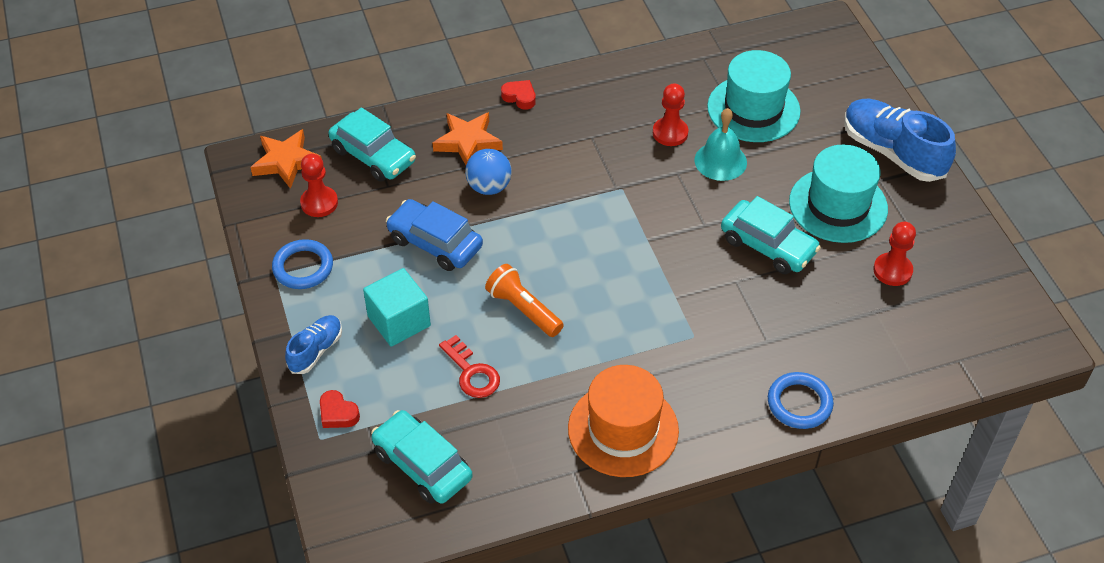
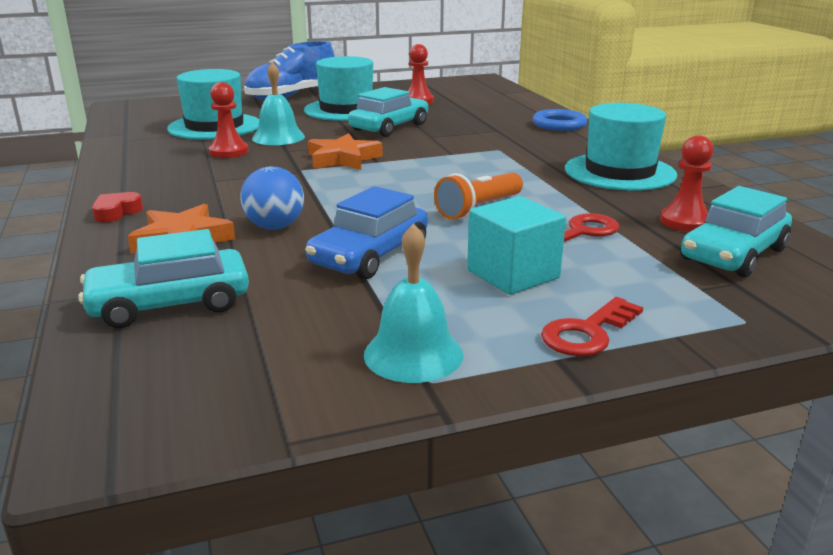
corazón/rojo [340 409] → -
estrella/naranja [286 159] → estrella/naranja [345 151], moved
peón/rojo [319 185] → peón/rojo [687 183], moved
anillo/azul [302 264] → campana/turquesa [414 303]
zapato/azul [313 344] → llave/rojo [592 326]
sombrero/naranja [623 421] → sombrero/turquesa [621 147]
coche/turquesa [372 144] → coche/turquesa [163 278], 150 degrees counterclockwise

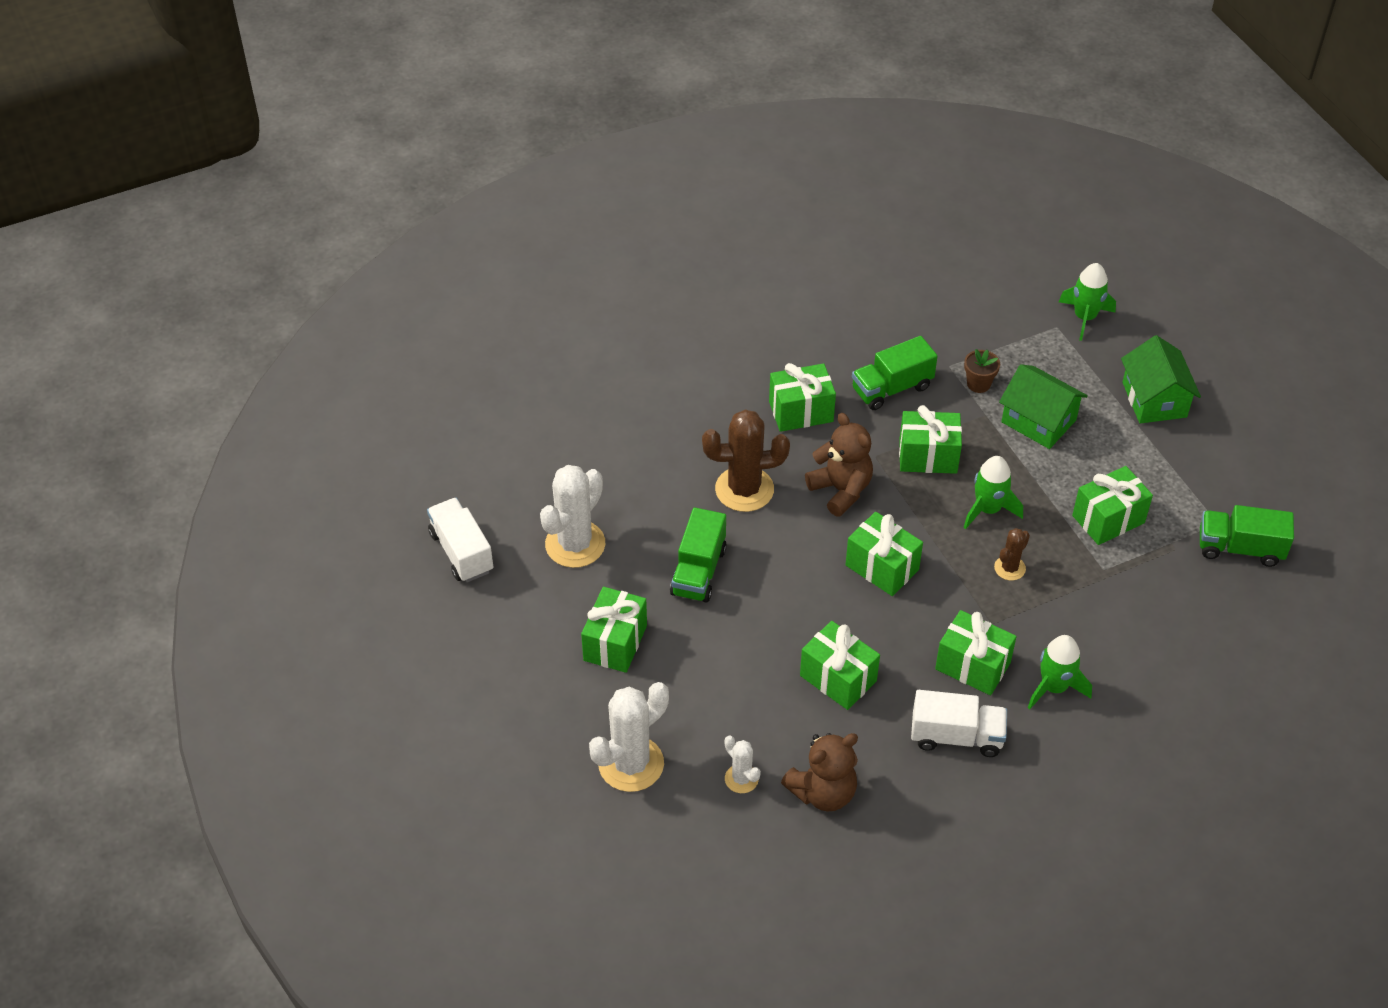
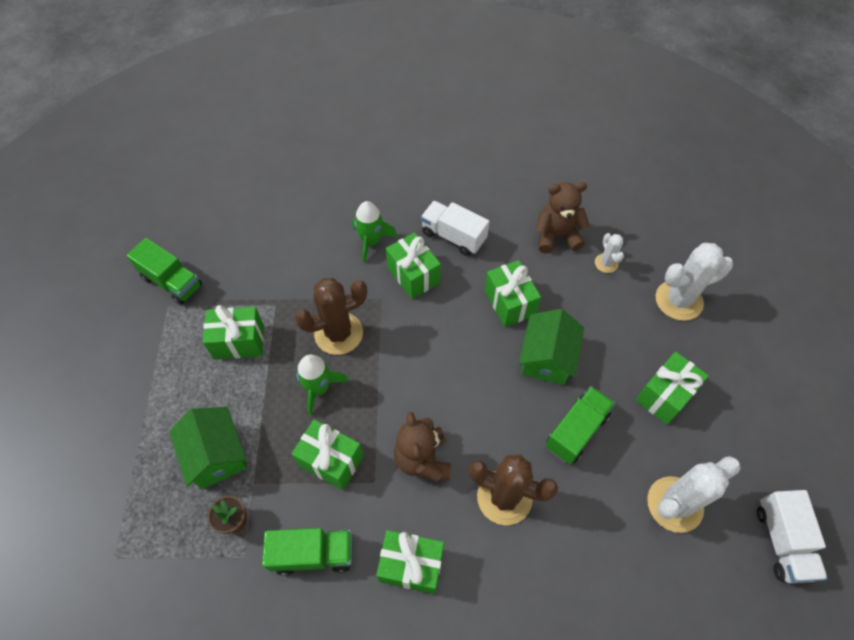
regalo/verde [884 554] → -
cohete/verde [1087 302] → -
casa/verde [1161 379] → casa/verde [551 347], moved
cactus/marrón [1012 554] → cactus/marrón [331 316], x1.94

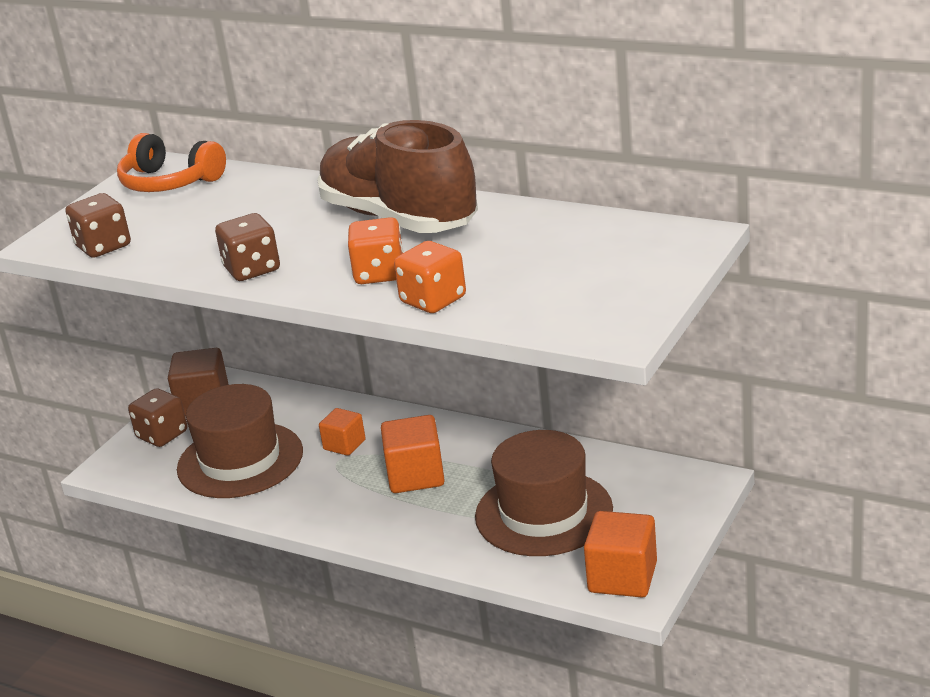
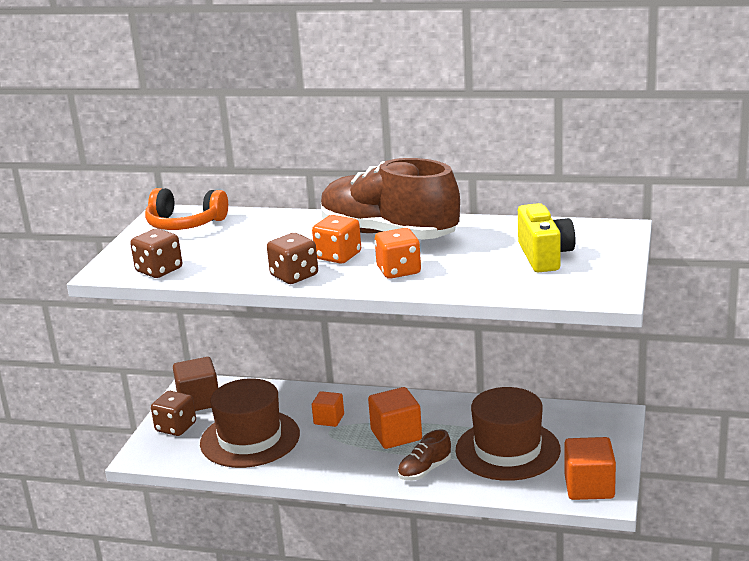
- → zapato/marrón [424 454]
- → cámara/amarillo [546 237]
dado/naranja [430 277] → dado/naranja [336 239], moved

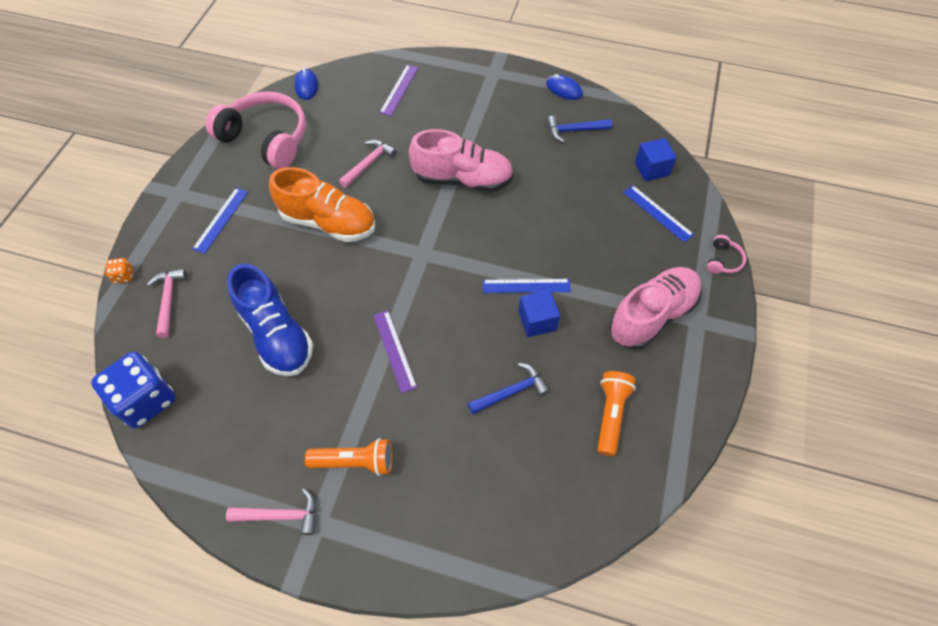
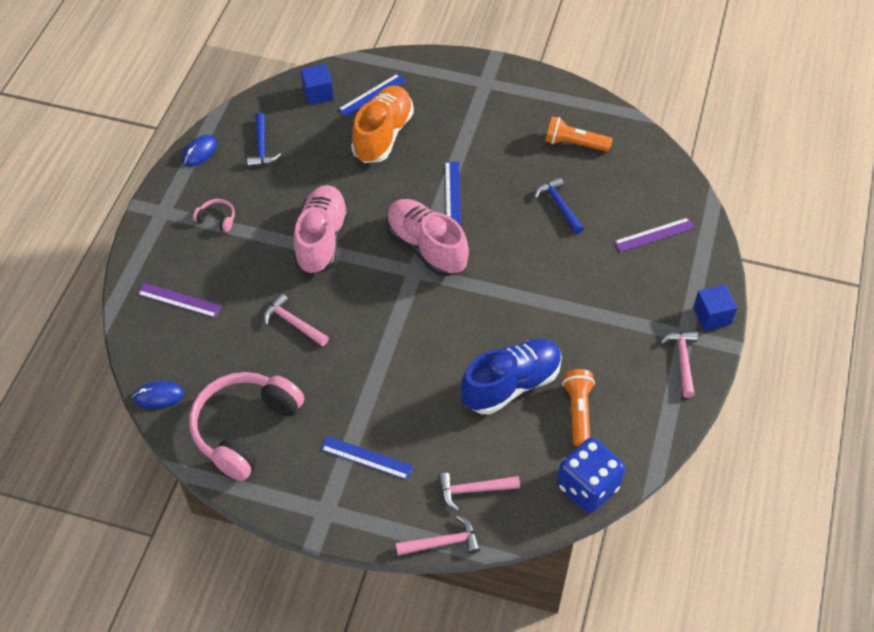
zapato/naranja [322 204] → zapato/naranja [382 124], moved
lámpara de mano/naranja [348 457] → lámpara de mano/naranja [578 408], moved
regla/morado [395 351] → regla/morado [654 235], moved
cubo/azul [539 313] → cubo/azul [715 308], moved
zapato/rosa [655 308] → zapato/rosa [427 238], moved
auriculares/rosa [726 254] → auriculares/rosa [214 215], moved
dado/naranja [119 271] → martillo/rosa [437 535]

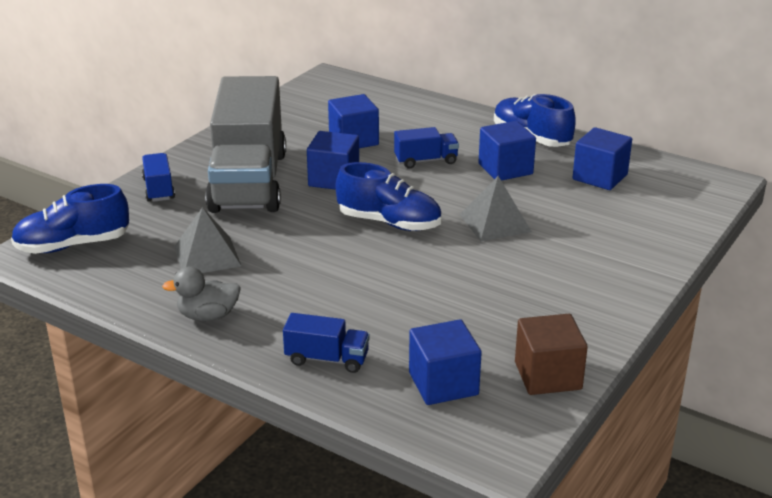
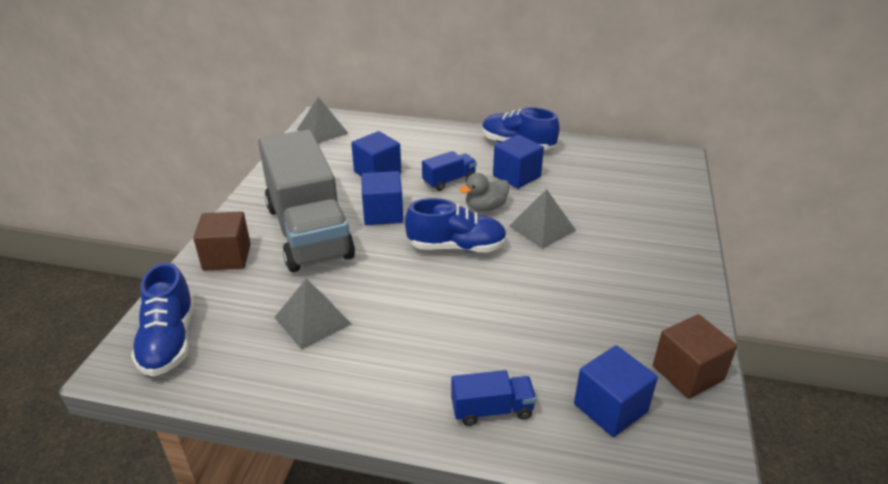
cubo/azul [602 158] → -
- → pirámide/gris [323 120]
pato/gris [201 294] → pato/gris [484 192], moved
camión/azul [158 177] → cubo/marrón [222 241]
zapato/azul [70 219] → zapato/azul [163 319], 60 degrees counterclockwise

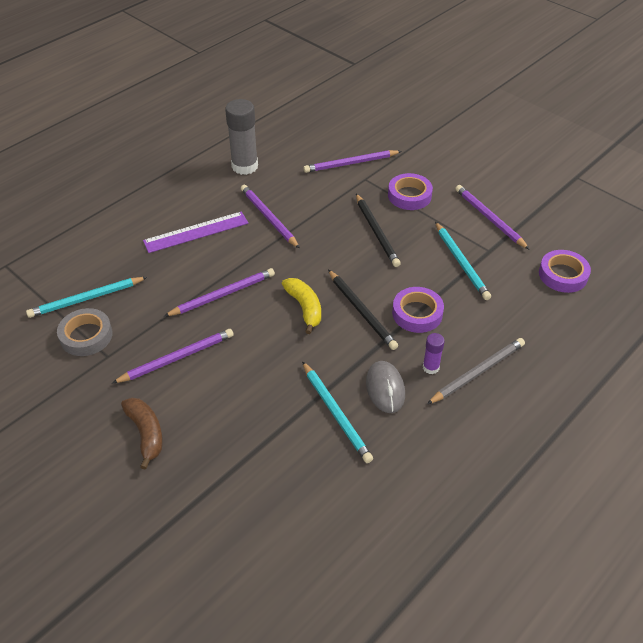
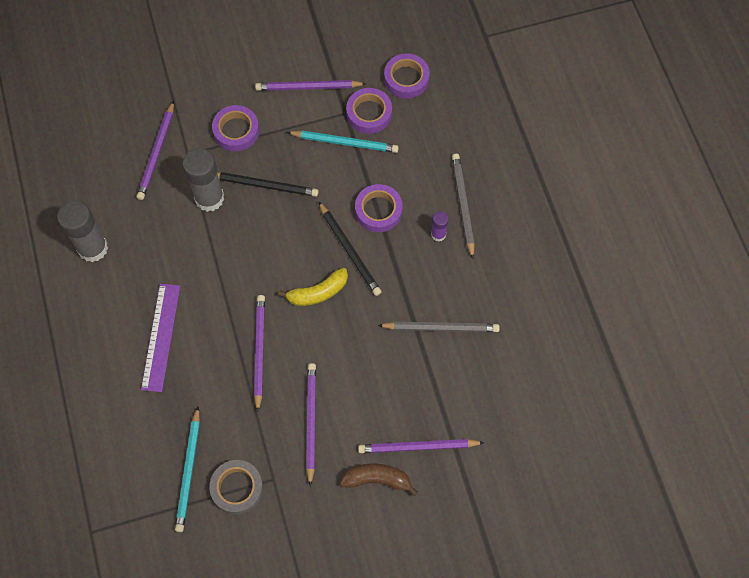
ratón/gris [385 387] → -
- → barra de pegamento/gris [203 180]
- → cinta adhesiva/morado [369 111]
lápiz/morado [270 217] → lápiz/morado [421 446], moved
lápiz/turquesa [337 412] → lápiz/gris [439 327]
plátano/amarillo [301 306] → plátano/amarillo [313 287], 150 degrees clockwise
lápiz/negro [363 310] → lápiz/negro [350 248], 60 degrees clockwise

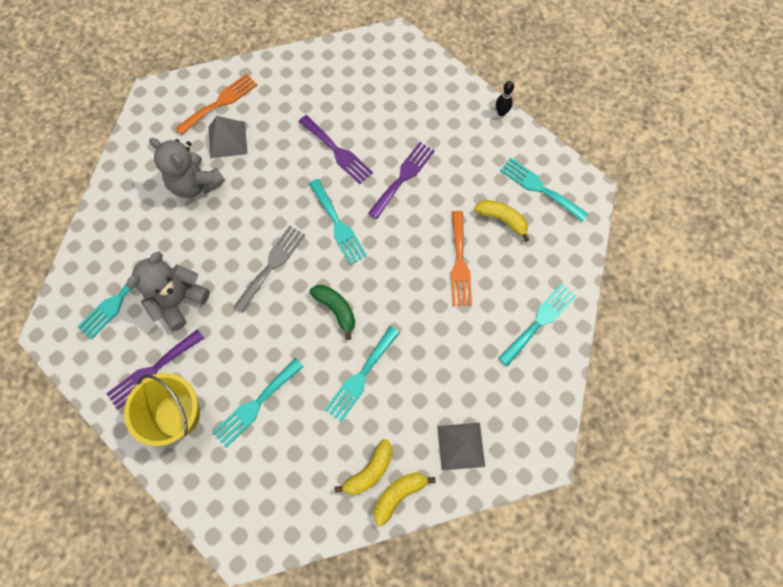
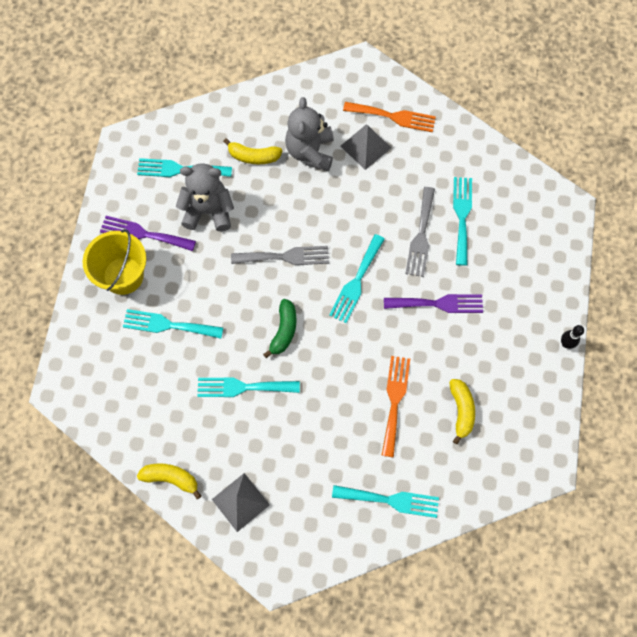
plátano/amarillo [364 467] → plátano/amarillo [252 151], moved
tenedor/turquesa [544 190] → tenedor/turquesa [462 221], moved
tenedor/morado [336 149] → tenedor/gris [420 232]
tenedor/naranja [461 258] → tenedor/naranja [395 406], 135 degrees clockwise

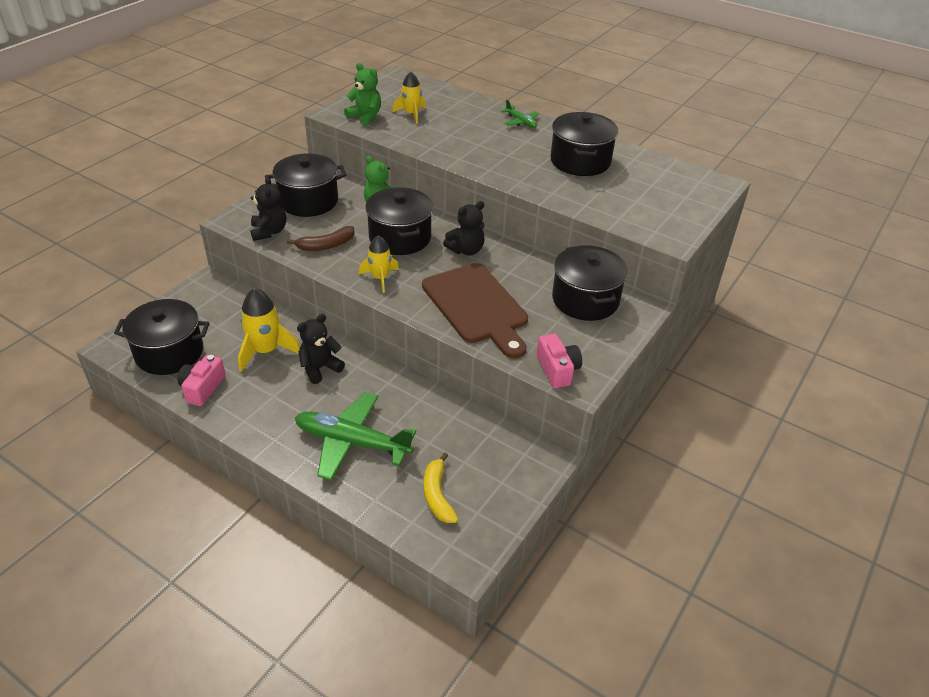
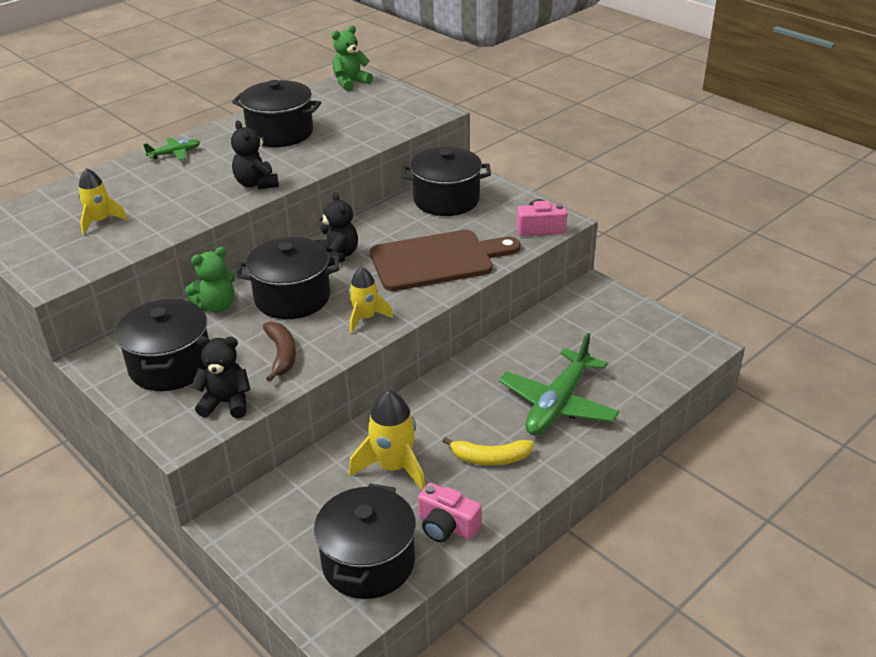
osito/negro [321 349] → osito/negro [255 155], moved
osito/verde [362 94] → osito/verde [352 58], moved
plátano/amarillo [441 488] → plátano/amarillo [488 451], moved

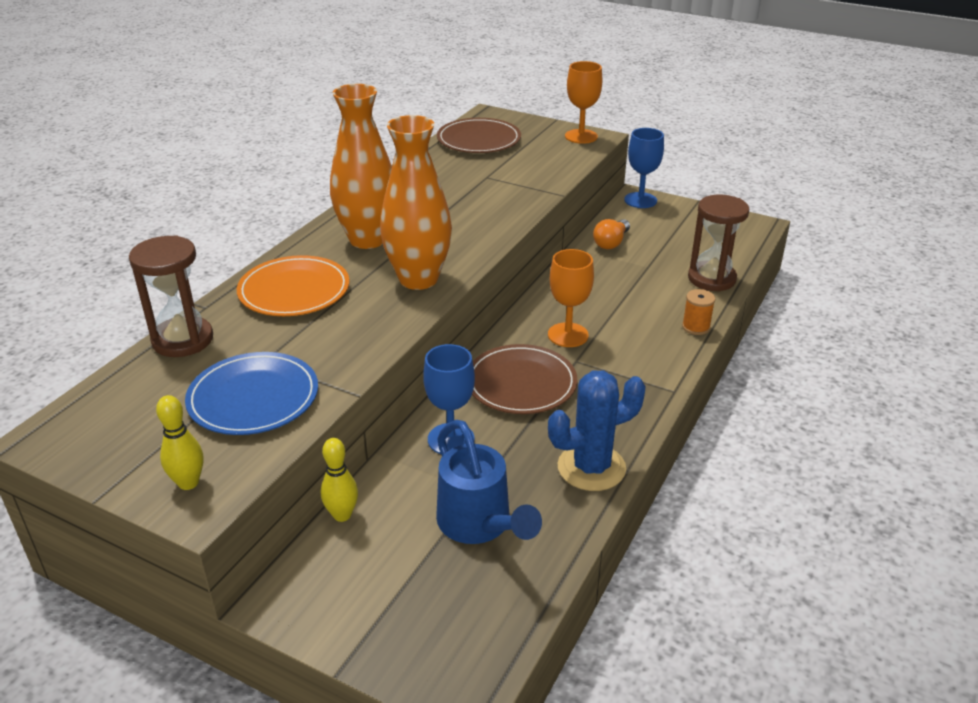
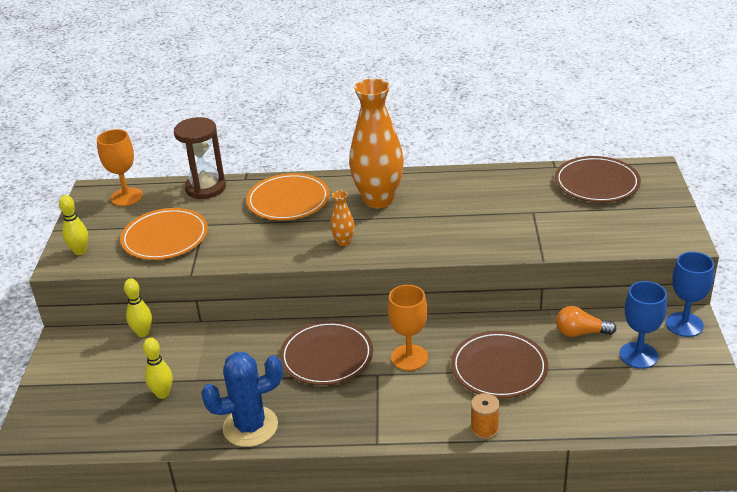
reloj de arena/marrón [718 243] → -
- → plato/marrón [499 364]
copa/azul [449 399] → copa/azul [643 325], moved
copa/naranja [583 102] → copa/naranja [120 167], moved
regadera/azul [489 481] → bolo/amarillo [158 368]
plato/azul [251 393] → plato/naranja [164 234]
cactus/azul [597 431] → cactus/azul [242 399], 60 degrees counterclockwise
florero/naranja [416 202] → florero/naranja [342 218], x0.43

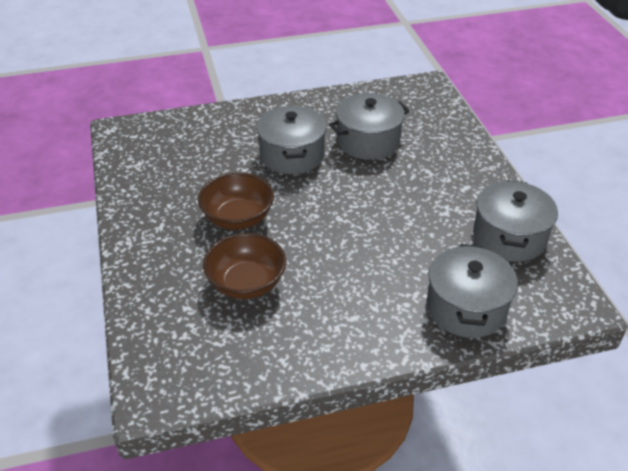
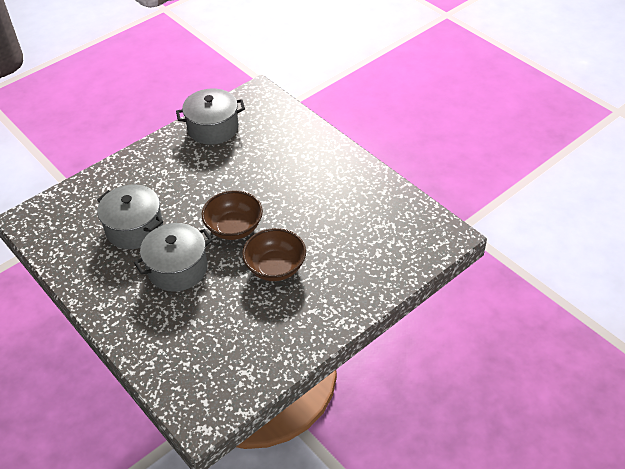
olla/gris [472 291] → -
cuenco/marrón [244 266] → cuenco/marrón [232 215], moved

